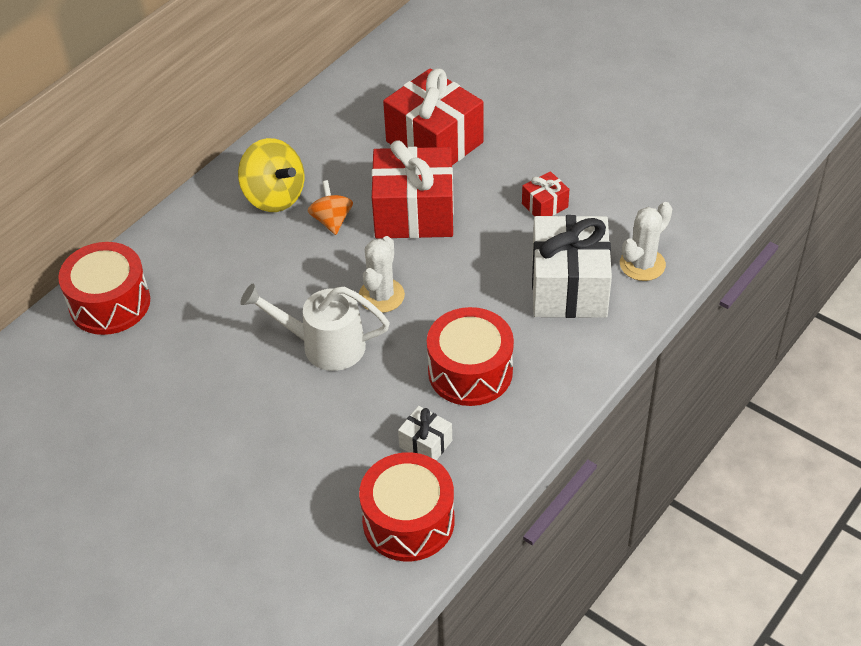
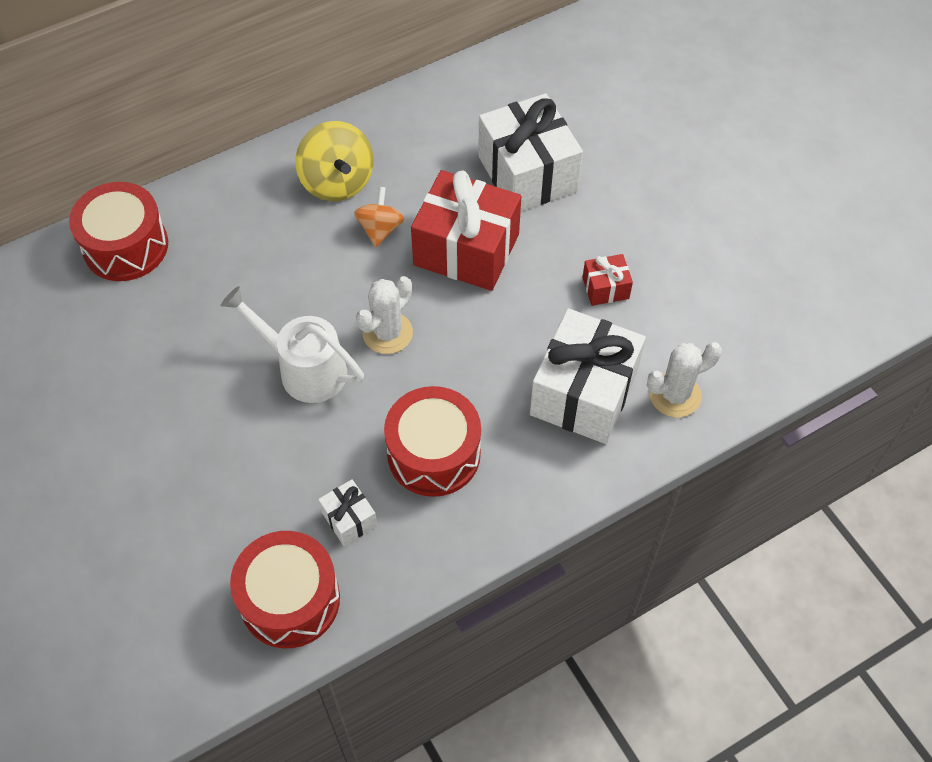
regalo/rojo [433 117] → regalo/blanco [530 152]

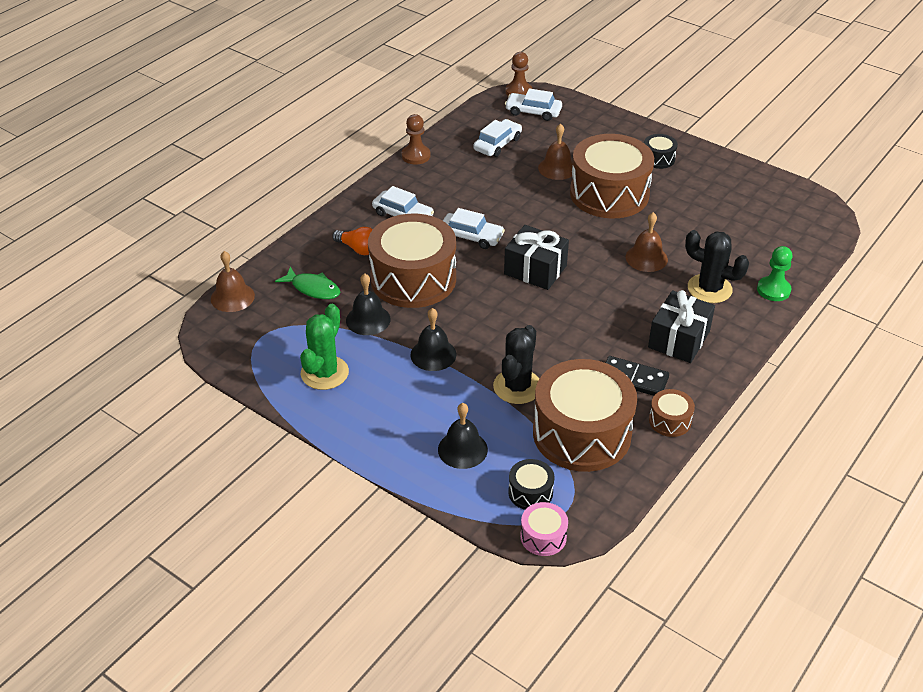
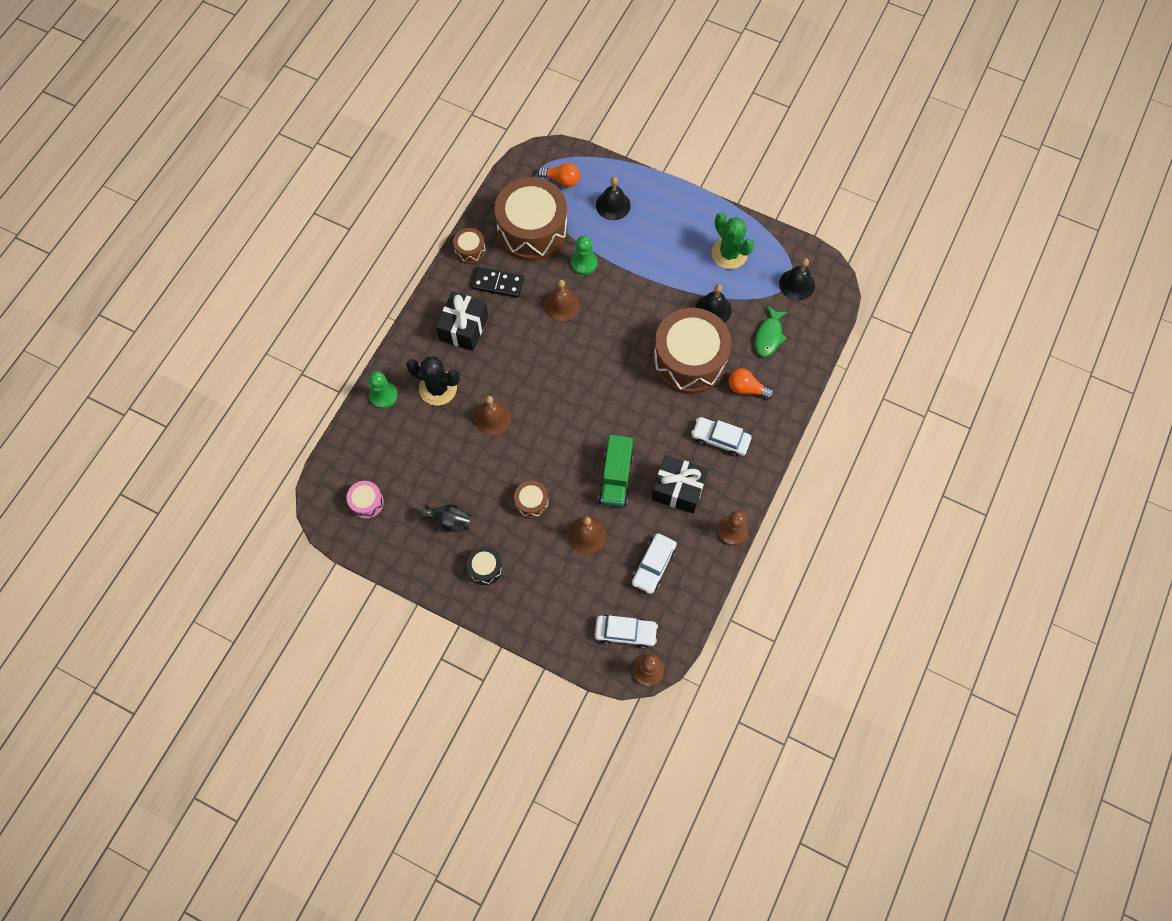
coche/blanco [474 228] → -
- → florero/negro [446 518]
- → camión/verde [615 471]
campana/marrón [233 281] → campana/marrón [562 300], moved
campana/negro [433 339] → campana/negro [797 279], moved
regalo/negro [536 257] → regalo/negro [679 484], moved
tambor/rosa [544 529] → tambor/rosa [365 500], moved
cactus/negro [516 364] → peón/verde [584 255]
tambor/negro [531 484] → bombilla/naranja [558 175]
pez/verde [307 283] → pez/verde [771 331], 90 degrees counterclockwise
cactus/verde [324 347] → cactus/verde [733 241], 45 degrees counterclockwise
tambor/marrón [612 176] → tambor/marrón [531 500], x0.43

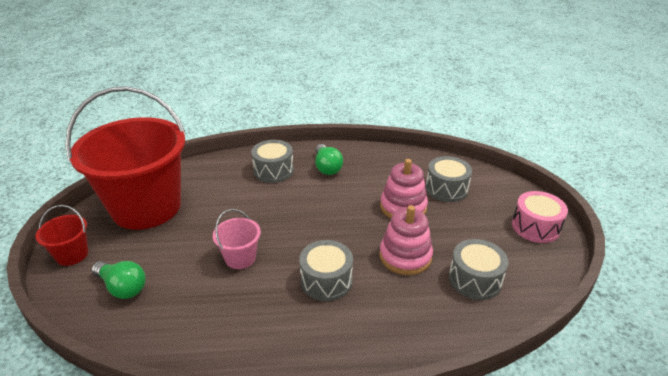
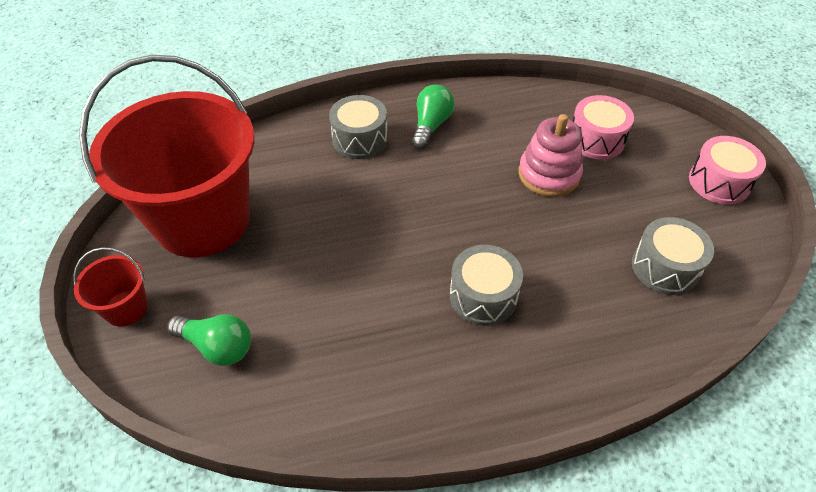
balde/rosa [237 239] → -
juguete apilable/rosa [406 240] → -
tambor/gris [449 179] → tambor/rosa [603 127]
bombilla/verde [329 159] → bombilla/verde [433 116], 135 degrees counterclockwise

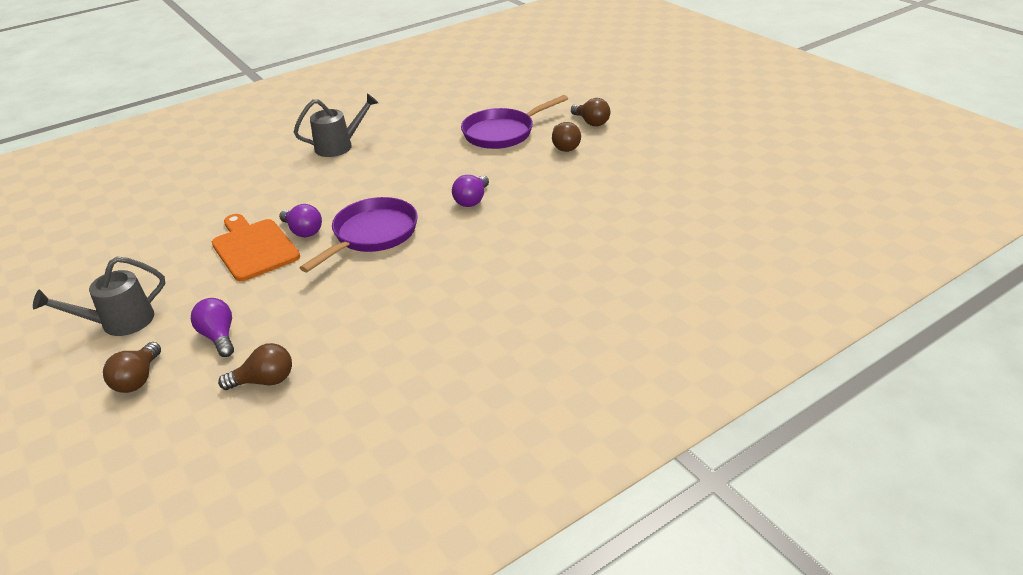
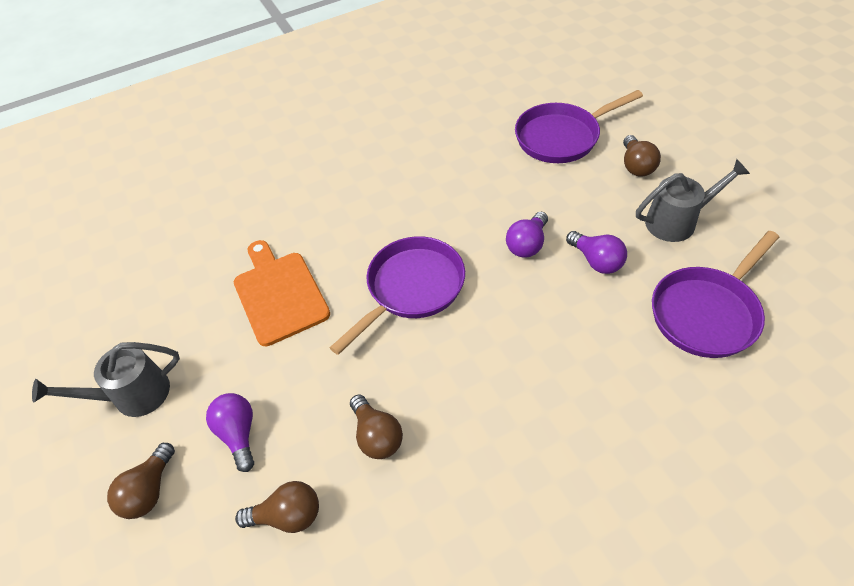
- → sartén/morado [715 294]
bombilla/morado [300 220] → bombilla/morado [596 252], moved
regadera/gris [336 125] → regadera/gris [693 200], moved
bombilla/marrón [590 112] → bombilla/marrón [376 426], moved

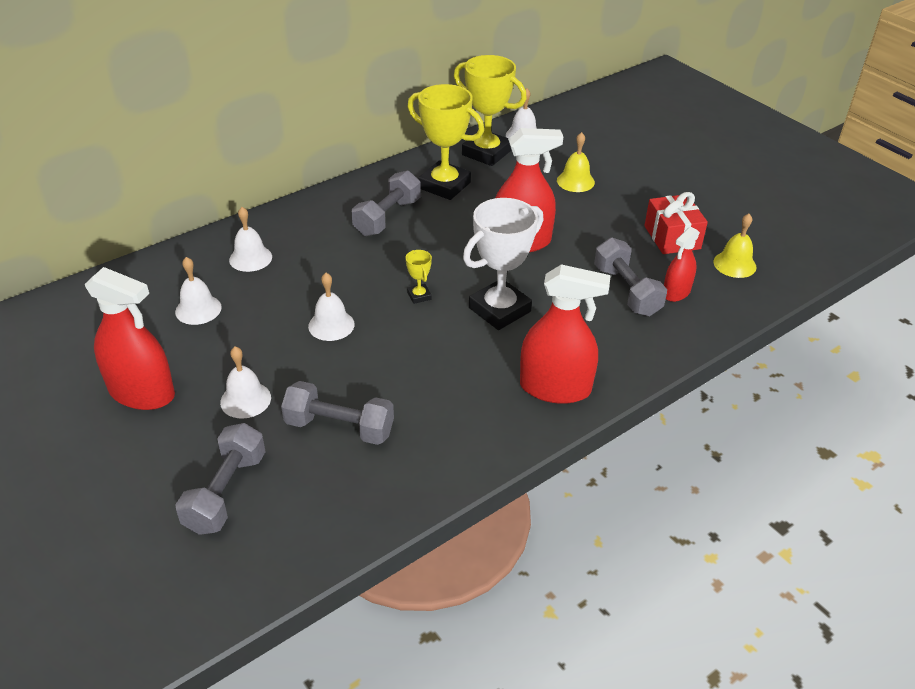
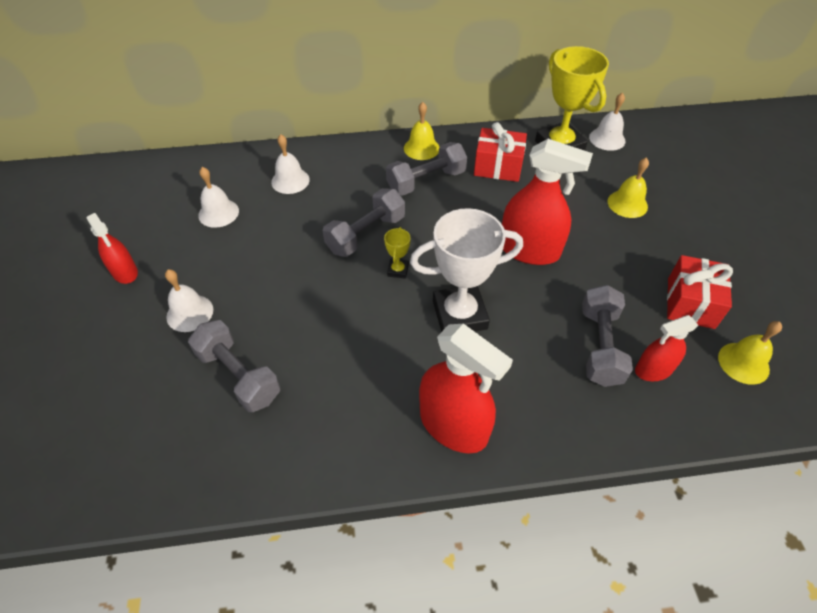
campana/blanco [331 307] → -
- → campana/amarillo [422 131]
mancuerna/gris [220 479] → mancuerna/gris [364 222], moved
trofeo/amarillo [446 142] → regalo/rojo [500 152]
pulverizador/rojo [130 338] → pulverizador/rojo [112 248], x0.58

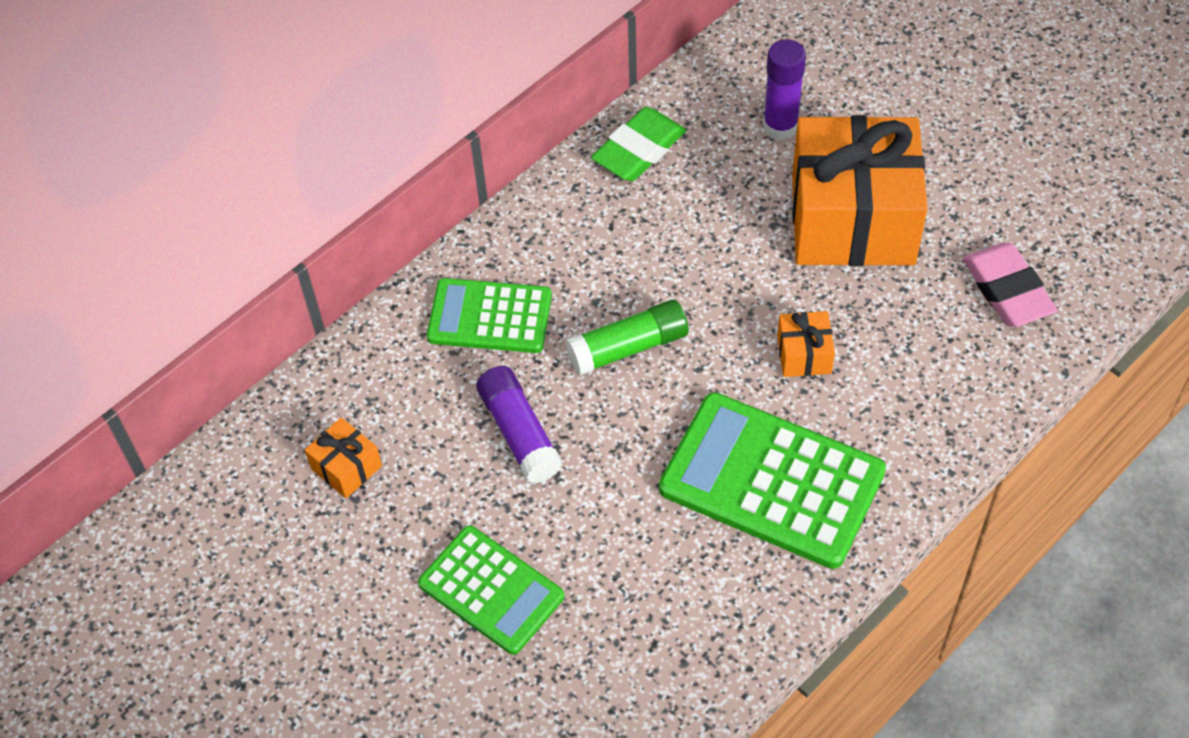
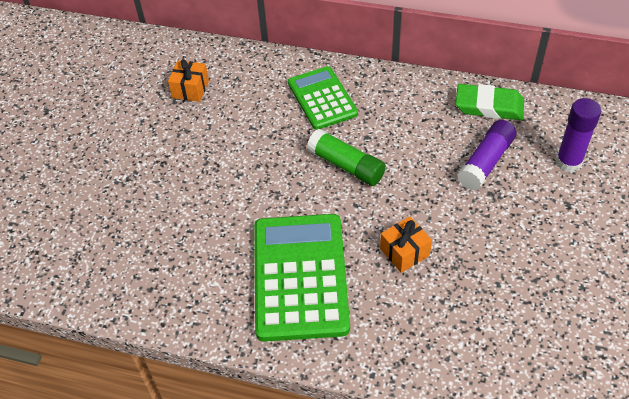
calculadora/verde [491 590] → -
regalo/naranja [860 190] → -
goma de borrar/rosa [1010 285] → -
barra de pegamento/morado [519 425] → barra de pegamento/morado [487 155], moved

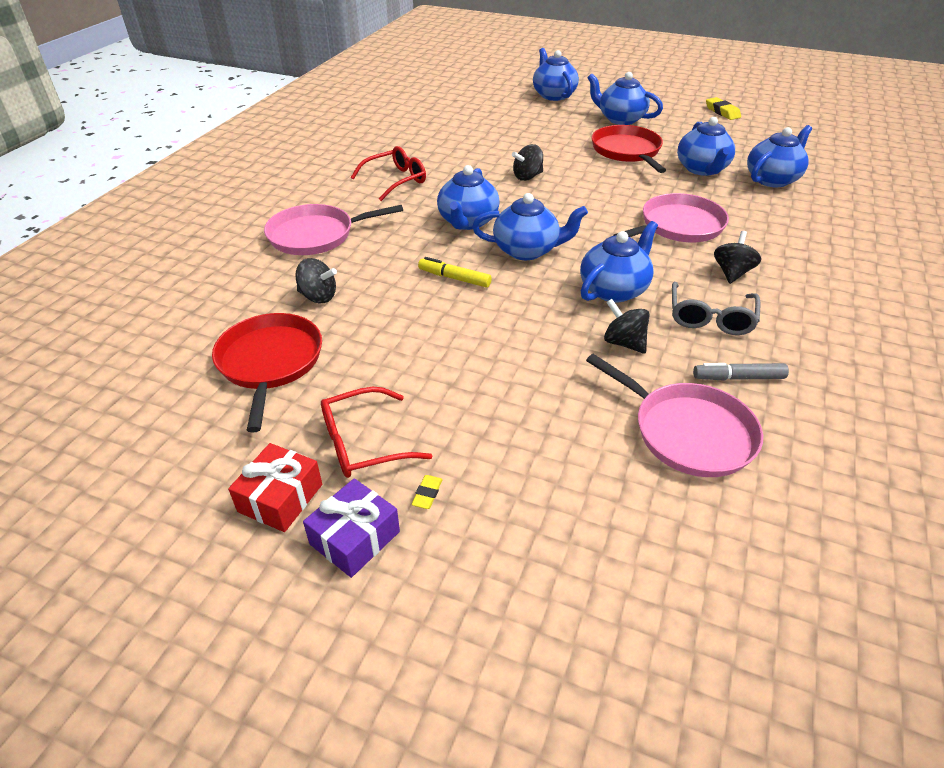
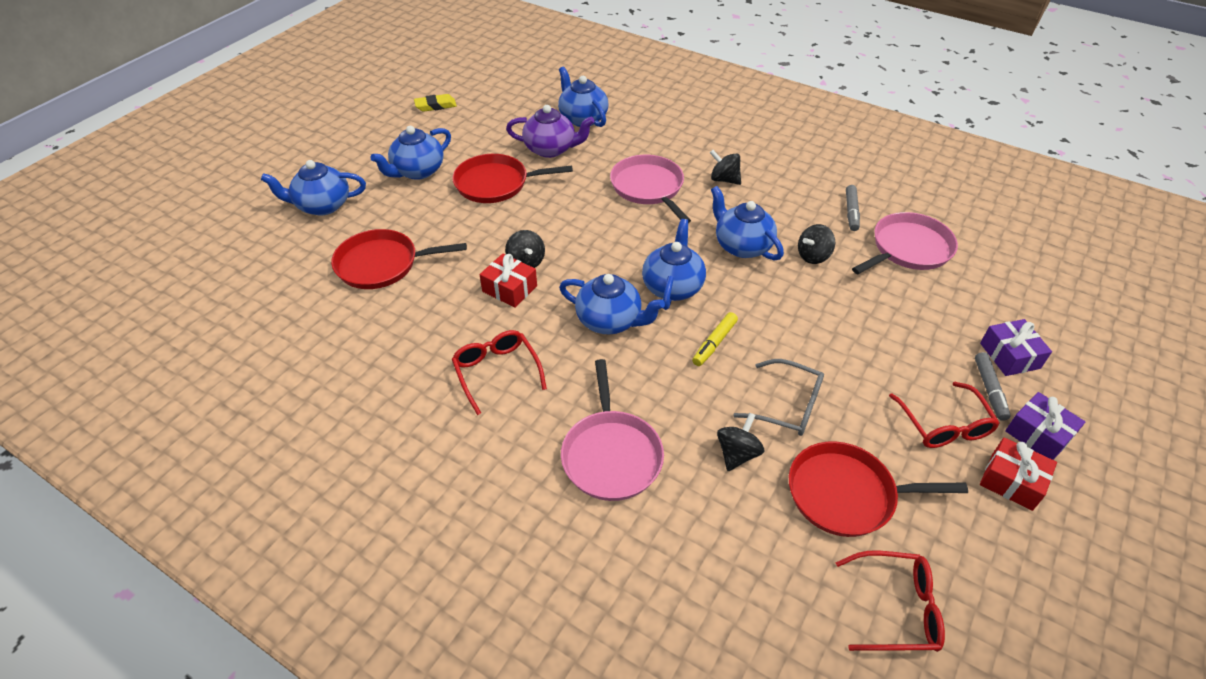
- → sartén/rojo [399 259]
- → regalo/rojo [508 281]
- → gafas/rojo [890 601]
- → regalo/morado [1016 347]
gafas/gris [716 308] → gafas/gris [778 397], moved
goma de borrar/amarillo [427 492] → rotulador/gris [993 386]
tetera/azul [706 146] → tetera/morado [550 131]

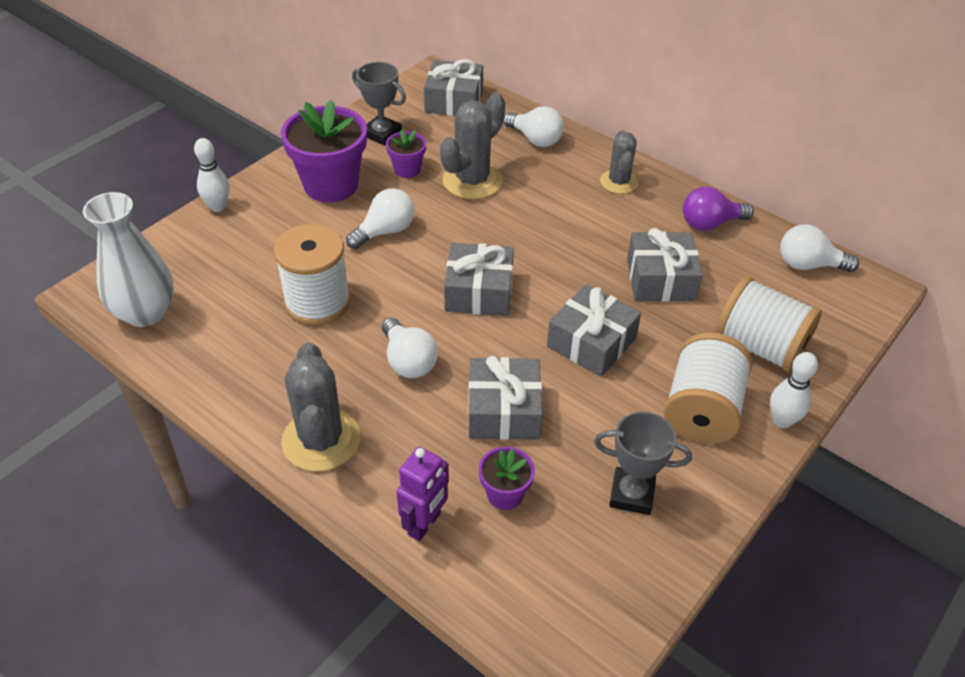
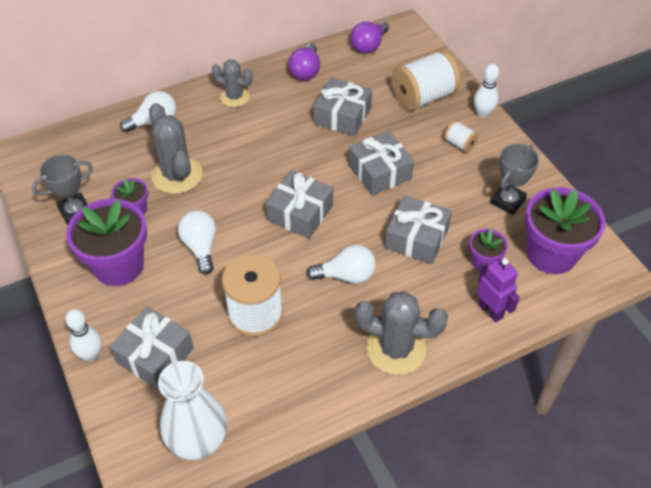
- → maceta/morado [565 230]
regalo/gris [453 87] → regalo/gris [152 348], moved
bombilla/blanco [819 248] → bombilla/morado [370 37]
carrete/blanco [708 388] → carrete/blanco [461 136], x0.48

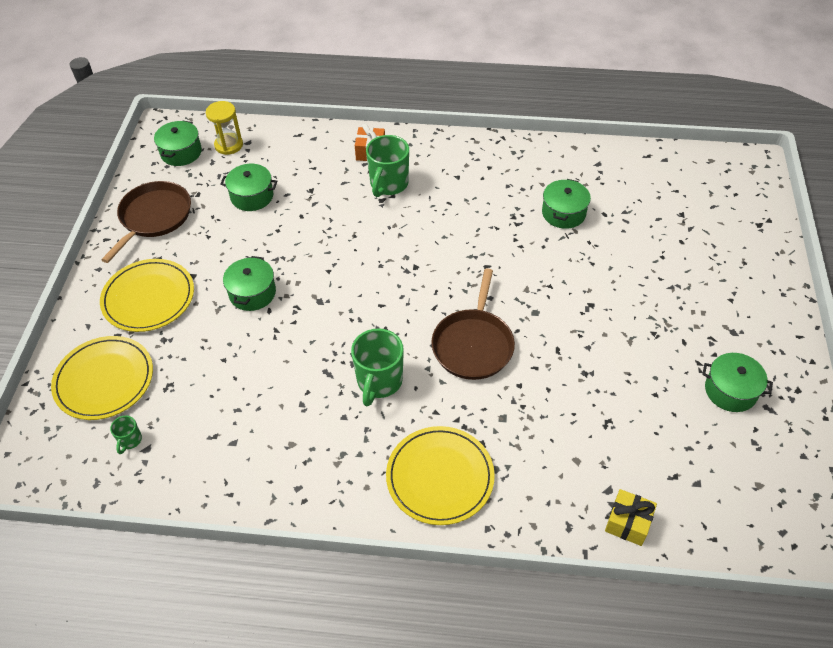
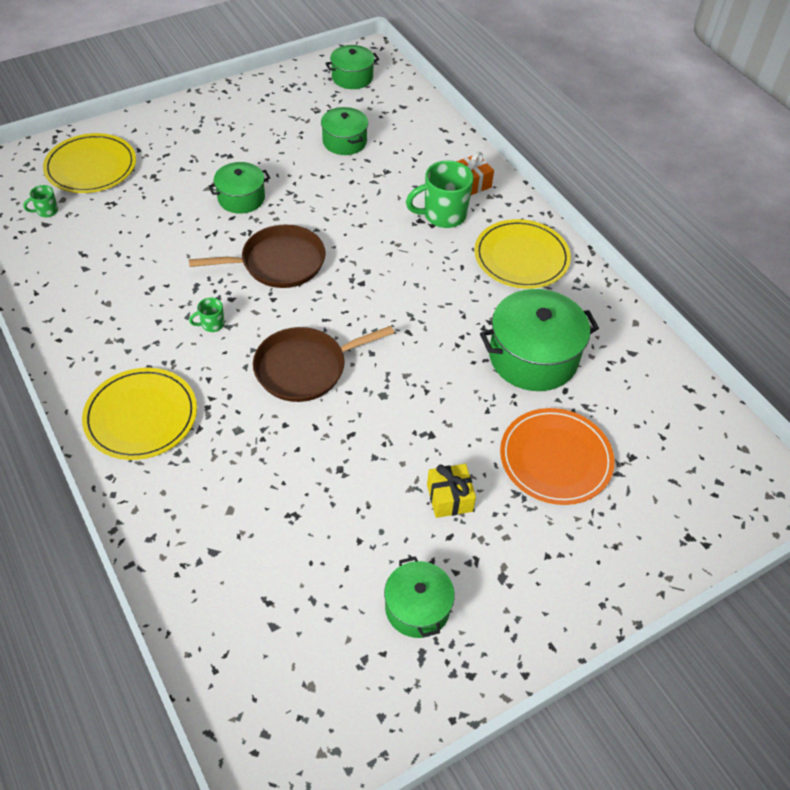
reloj de arena/amarillo [224 128] → -
- → plato/naranja [557 456]
plato/amarillo [147 295] → plato/amarillo [522 254], moved
sartén/marrón [146 222] → sartén/marrón [257 256], moved
regalo/amarillo [631 517] → regalo/amarillo [451 491], moved
taza/verde [377 367] → taza/verde [207 315], x0.48
olla/verde [566 204] → olla/verde [539 340], x1.68

